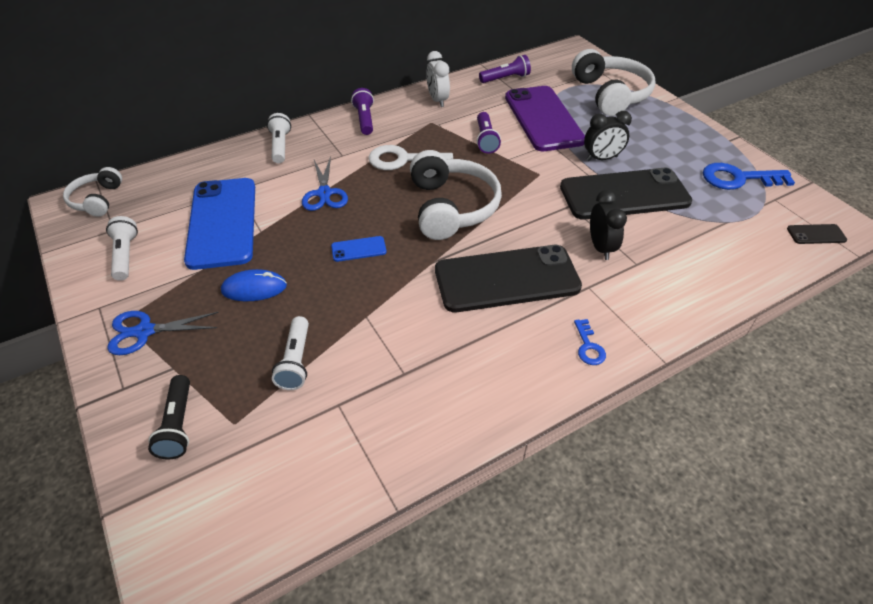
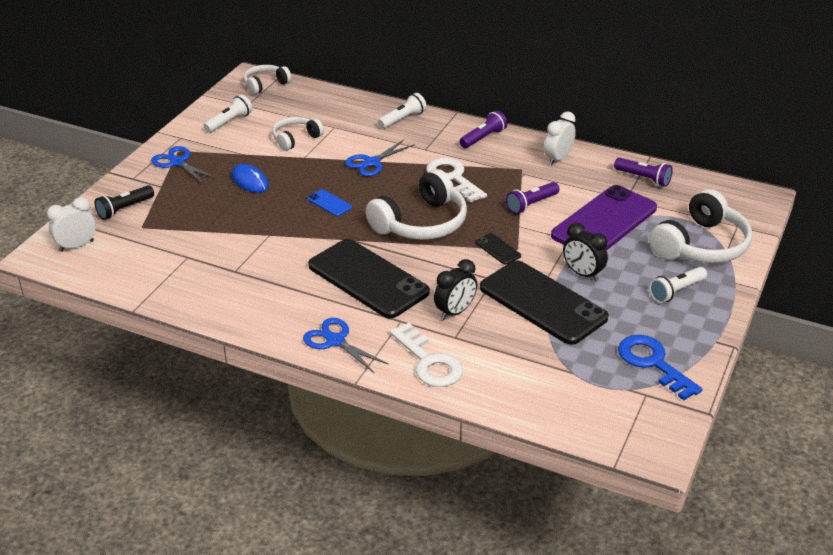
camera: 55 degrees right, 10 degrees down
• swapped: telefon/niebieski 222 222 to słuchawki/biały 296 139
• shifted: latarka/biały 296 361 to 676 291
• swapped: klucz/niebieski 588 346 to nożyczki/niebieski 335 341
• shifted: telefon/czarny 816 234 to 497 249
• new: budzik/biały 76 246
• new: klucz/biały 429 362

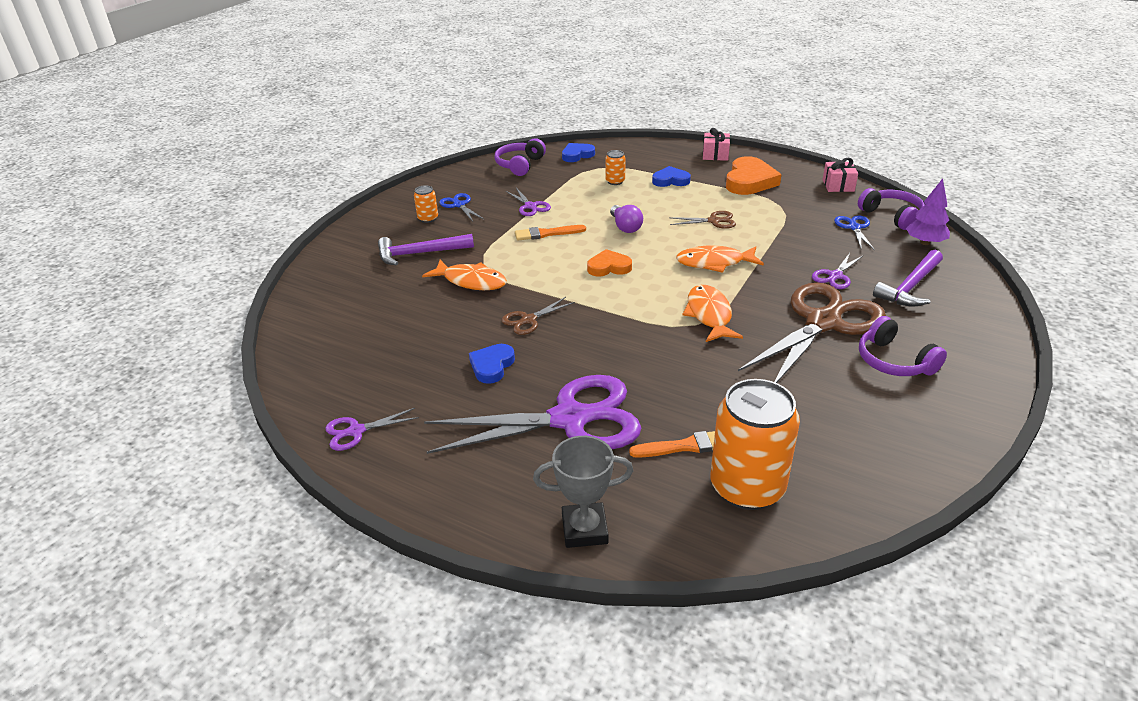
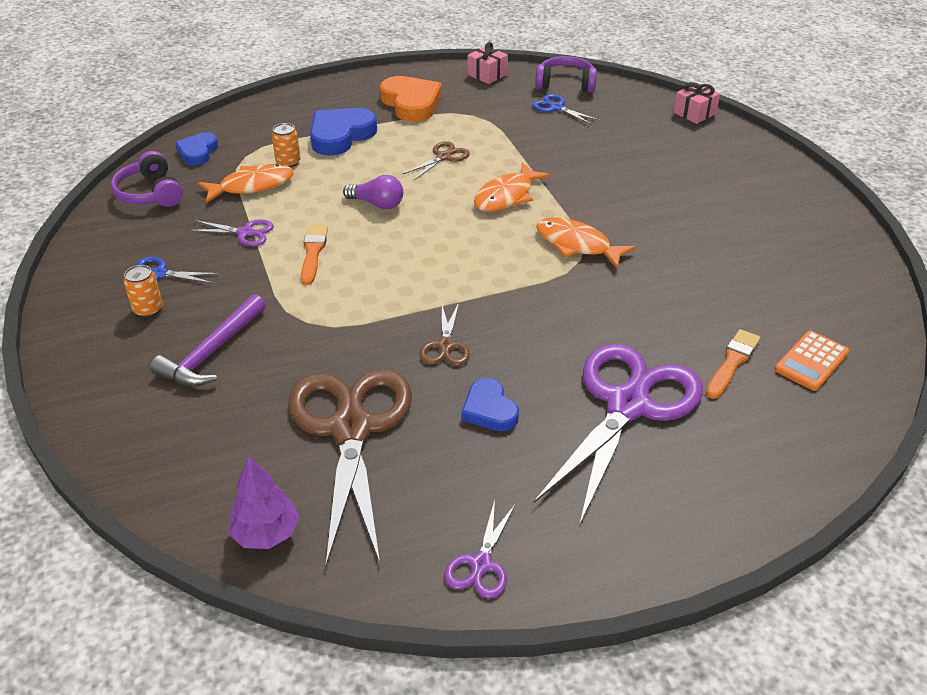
camera: 50 degrees left, 5 degrees up
• shifted: ryba/pomarańczowy 471 281 to 252 186
• rotated: pędzel/pomarańczowy 546 234 = 313 252 150 degrees clockwise
• gone: puchar/szary 584 529
• gone: serce/pomarańczowy 609 267
• scaled: serce/niebieski 670 180 = 340 135 x1.63
• shifted: prezent/różowy 715 155 to 694 113
• swapped: puszka/pomarańczowy 747 487 to kalkulator/pomarańczowy 811 361
• shifted: nożyczki/brązowy 822 322 to 350 428
• gone: nożyczki/fioletowy 835 276
• gone: słuchawki/fioletowy 894 361
• gone: młotek/fioletowy 910 287
• shifted: drzewko/fioletowy 925 242 to 266 533

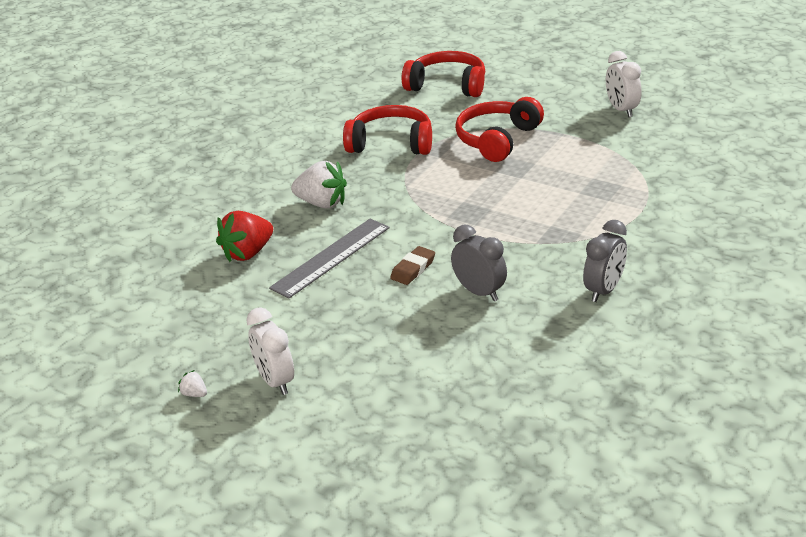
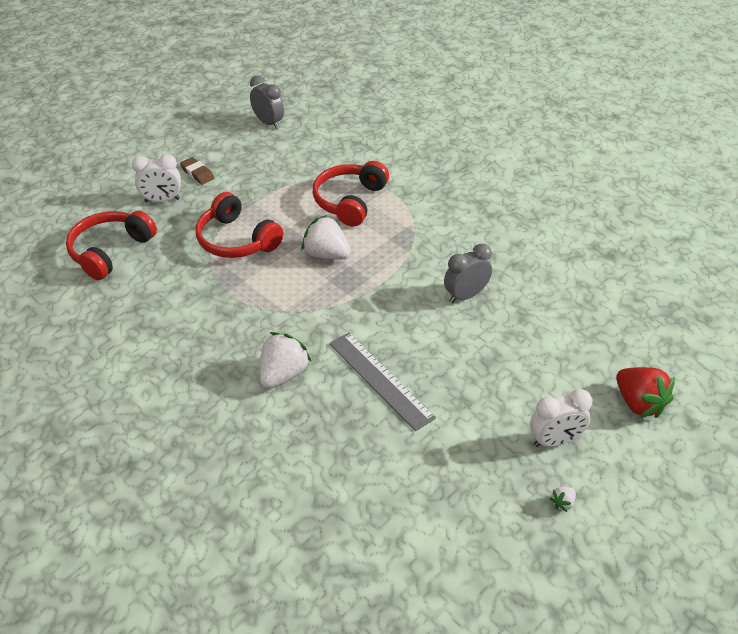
camera: 80 degrees left, 10 degrees up
• shifted: truskawka/czerwony 248 253 to 639 403
• shifted: słuchawki/czerwony 391 143 to 350 201
• shifted: gumka do mazania/brązowy 413 269 to 197 173
• shifted: budzik/szary 604 290 to 268 123
• shifted: budzik/biały 621 110 to 162 200
• new: truskawka/biały 326 254

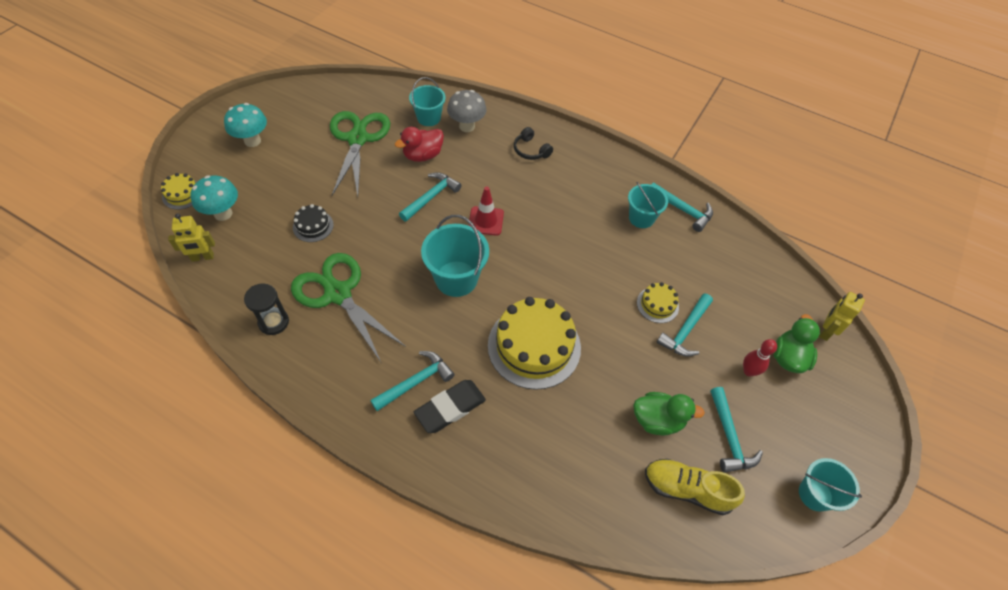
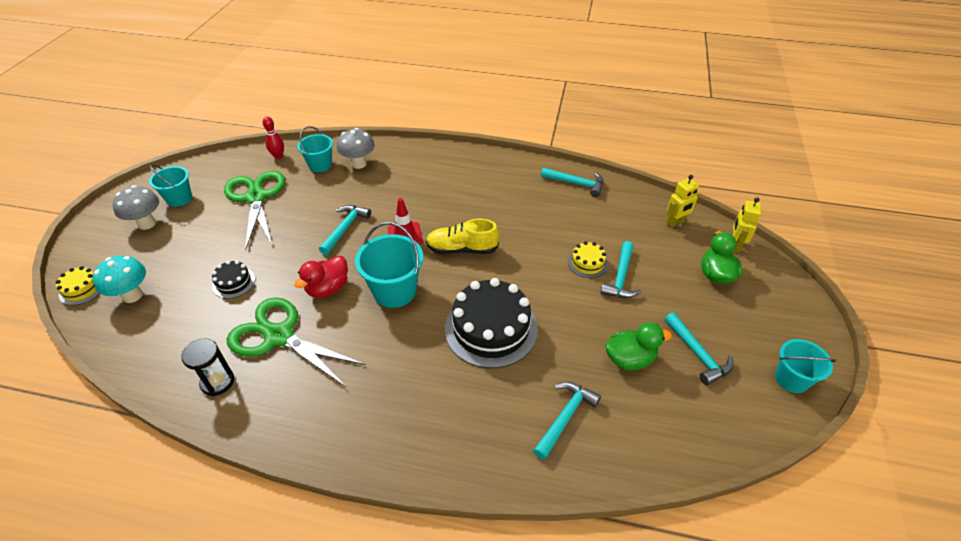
camera: 15 degrees left, 10 degrees down
• shifted: robot/żółty 202 257 to 675 223
• repainted: grzyb/turkusowy 252 141 to grzyb/szary 147 224
• shifted: młotek/turkusowy 416 382 to 565 417
• shifted: kaczka/czerwony 423 155 to 328 288
• gone: gumka do mazania/czarny 450 408
• repainted: tort/żółty 534 346 to tort/czarny 491 329
• gone: słuchawki/czarny 530 150
• shifted: wiadro/turkusowy 641 218 to 179 198
• shifted: but/żółty 687 489 to 462 249
• shifted: kręgiel/czerwony 749 371 to 278 156

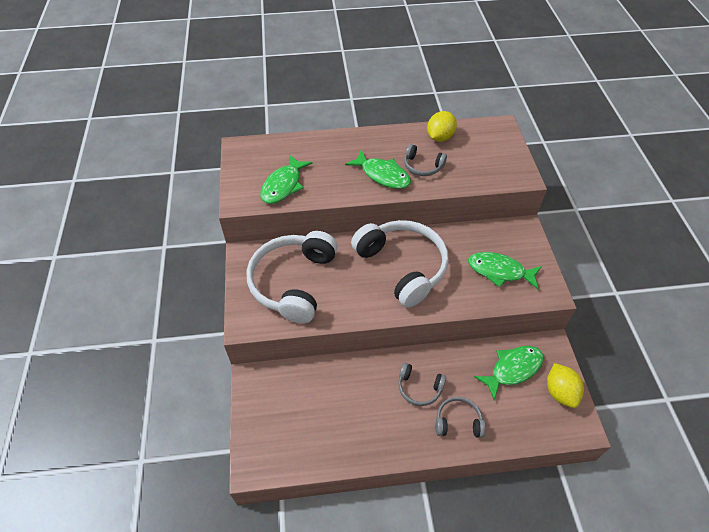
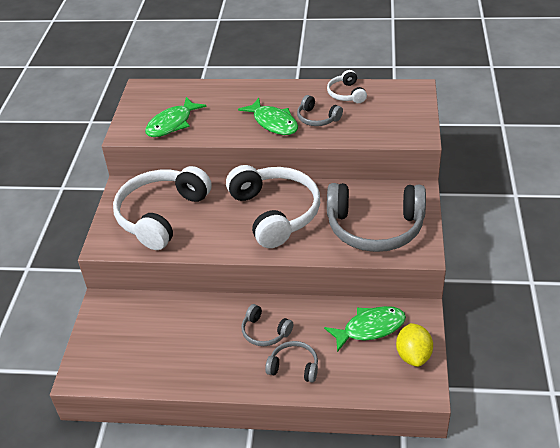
camera: 15 degrees right, 10 degrees down
• swapped: cytryna/żółty 440 137 to słuchawki/biały 346 94
• swapped: ryba/zielony 499 271 to słuchawki/szary 375 227

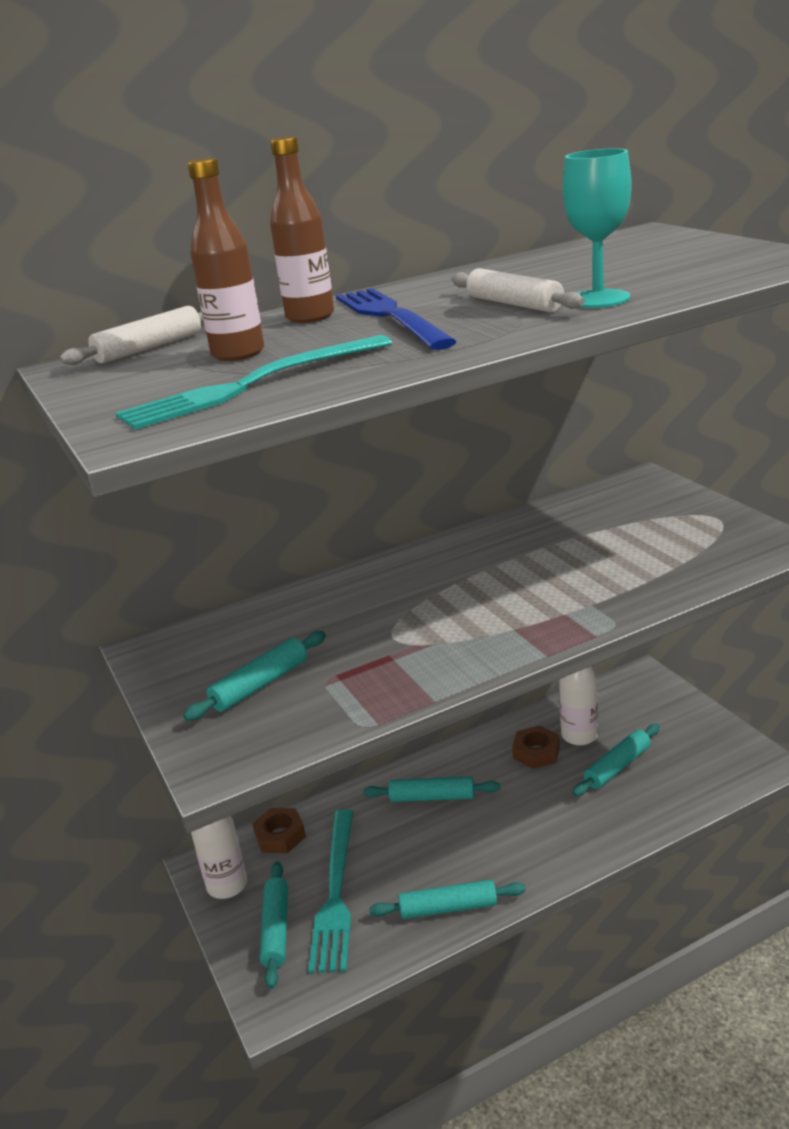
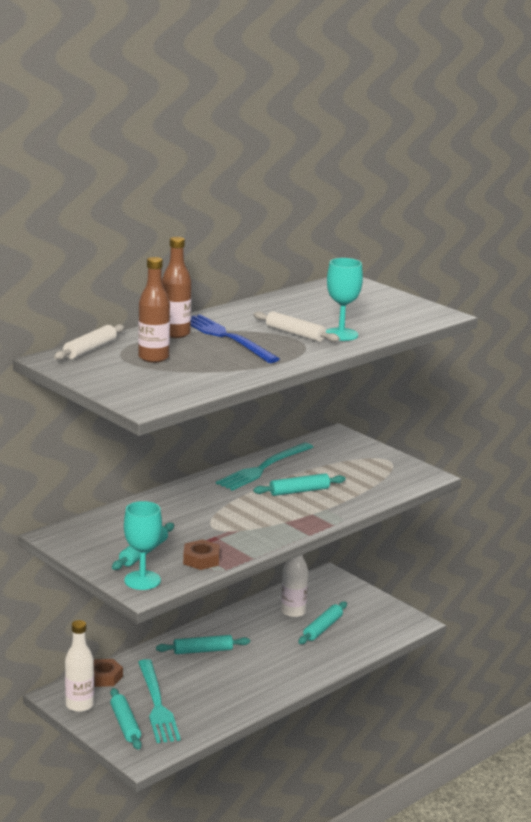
camera: 20 degrees left, 5 degrees down
• shifted: widelec/turkusowy 251 385 to 263 468
• shifted: wałek do ciasta/turkusowy 448 908 to 299 491
• shifted: nakrętka/brązowy 536 752 to 201 560
• new: kielich/turkusowy 142 580

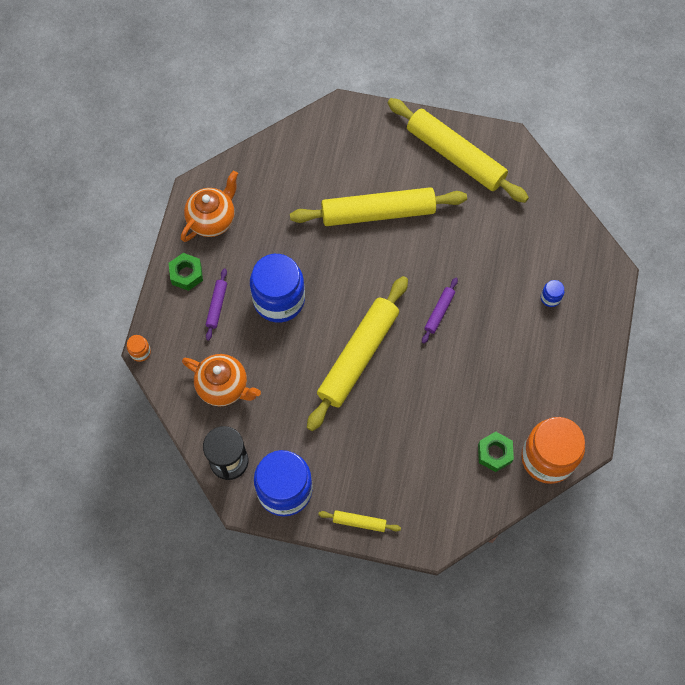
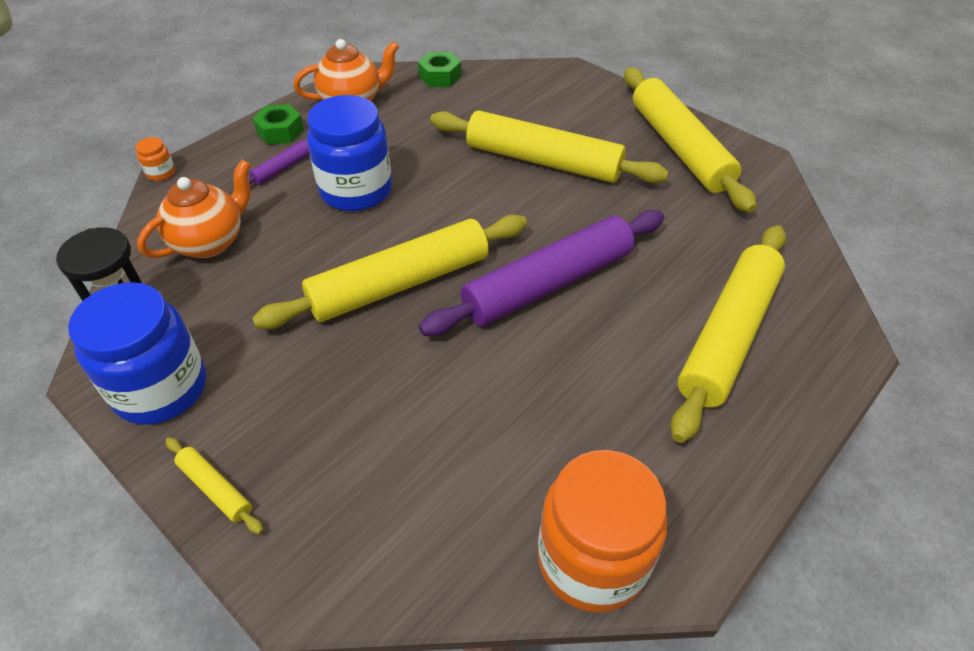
camera: 30 degrees right, 20 degrees down
• rotated: imbryk/pomarańczowy 223 387 = 210 242 105 degrees counterclockwise
• scaled: wałek do ciasta/fioletowy 439 312 = 548 283 x2.34
• shifted: nakrętka/zielony 494 453 to 440 76
• swapped: słoik/niebieski 550 298 to wałek do ciasta/żółty 728 336

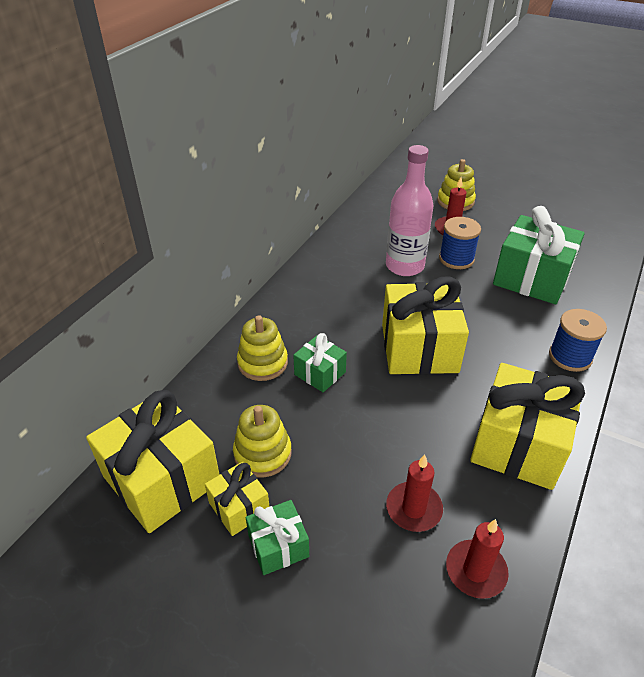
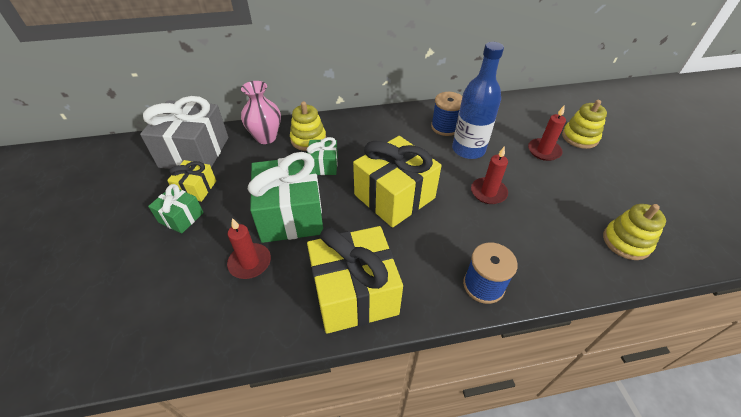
camera: 50 degrees right, 5 degrees up
• repainted: prezent/żółty 162 479 to prezent/szary 194 152
• shifted: zabawka nakładanka/żółty 262 453 to 626 242
• repainted: butelka/różowy 404 266 to butelka/niebieski 468 149
• shifted: szpulka/niebieski 456 259 to 445 127
• shifted: świeca/czerwony 475 570 to 488 192
• shifted: prezent/zielony 532 278 to 291 214
• new: wazon/różowy 266 137

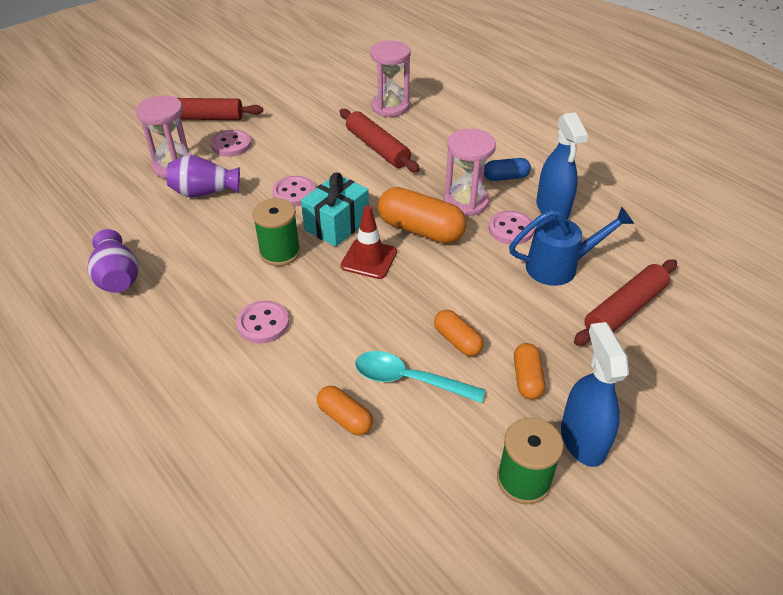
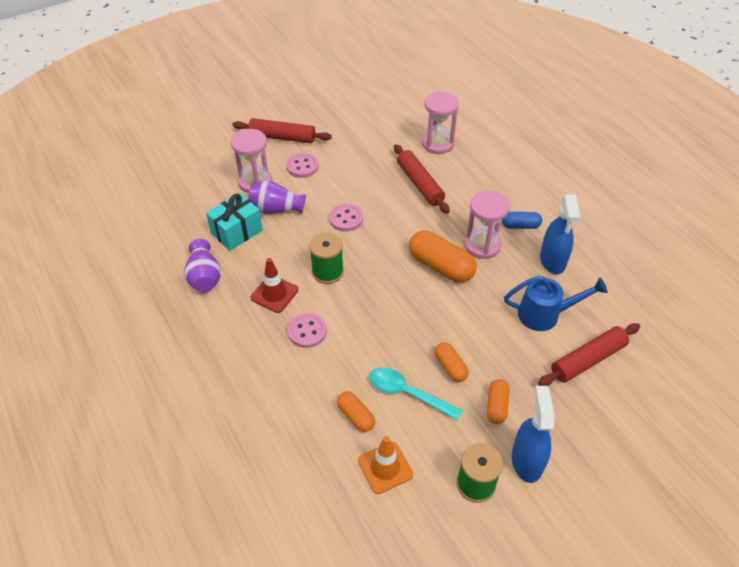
camera: 10 degrees right, 5 degrees up
• shifted: prezent/turkusowy 337 225 to 237 232
• shifted: pachołek/czerwony 369 259 to 274 294
• gone: guzik/różowy 511 229
• new: pachołek/pomarańczowy 385 467

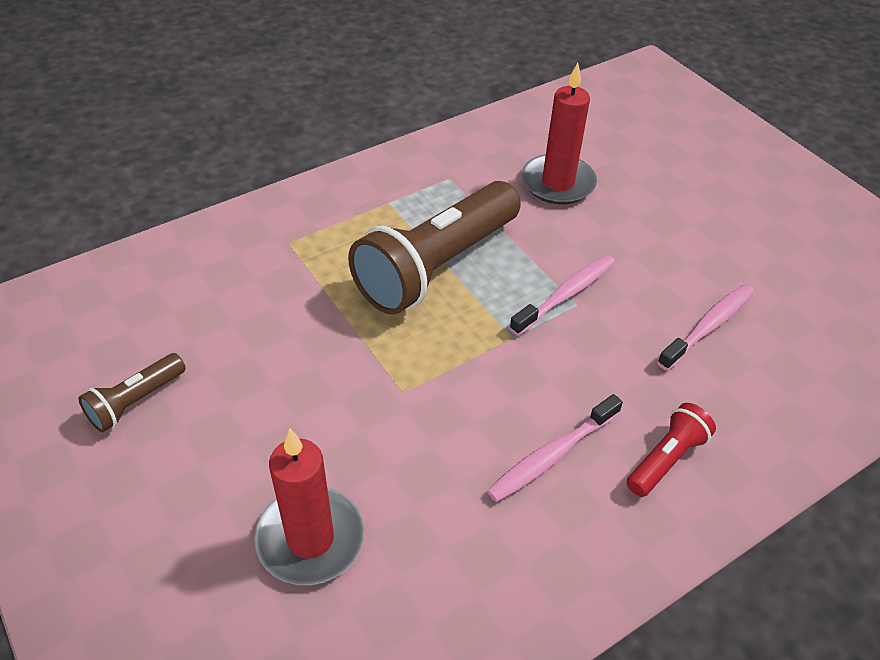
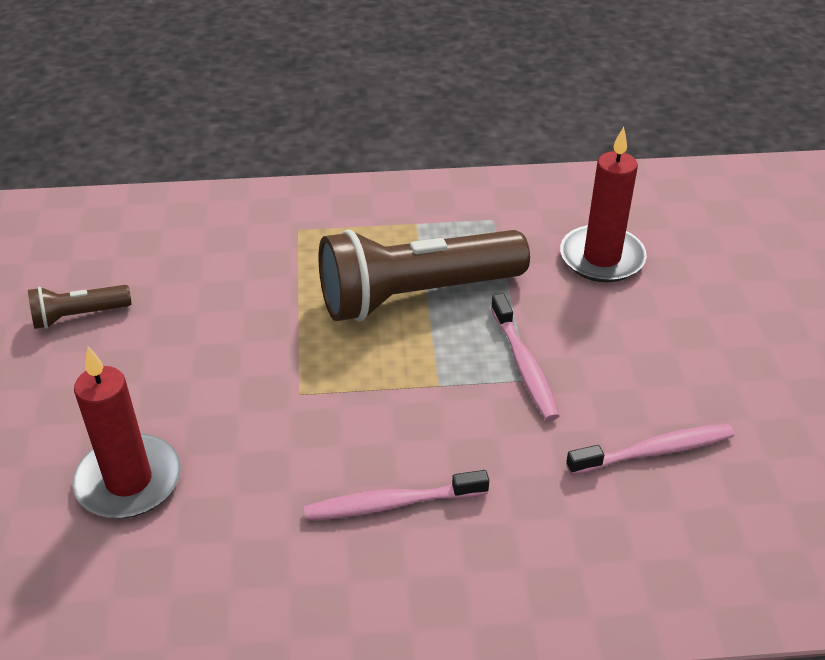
camera: 30 degrees right, 5 degrees down
• rotated: szczoteczka do zębów/różowy 566 294 = 524 365 90 degrees clockwise
• gone: latarka/czerwony 666 459

